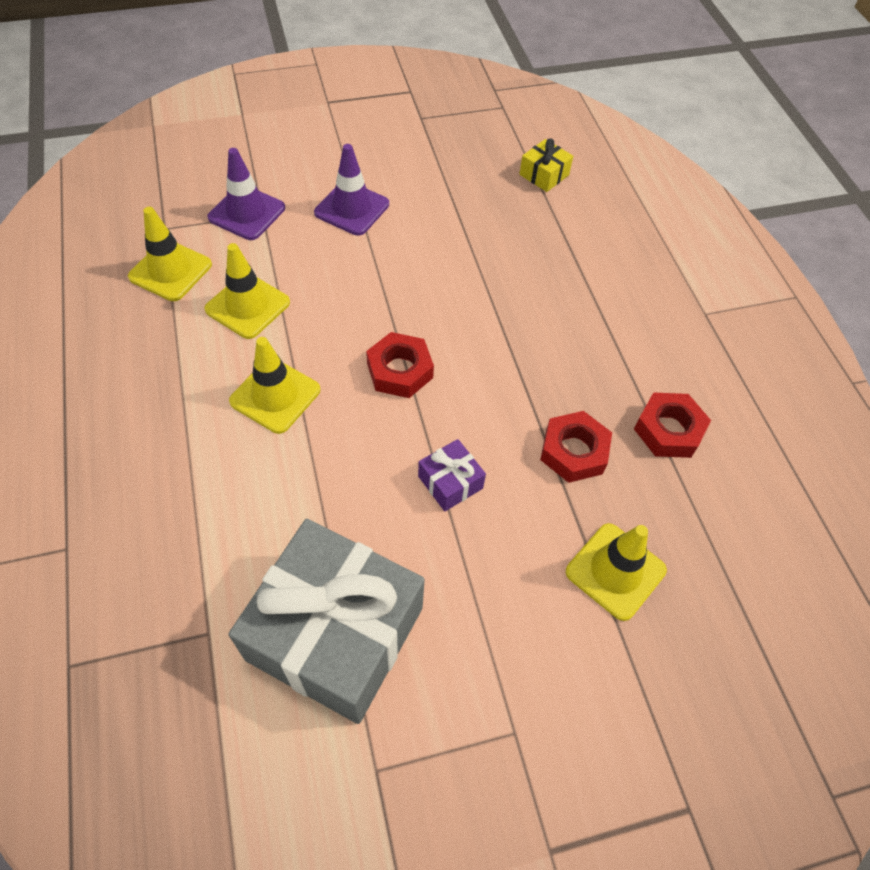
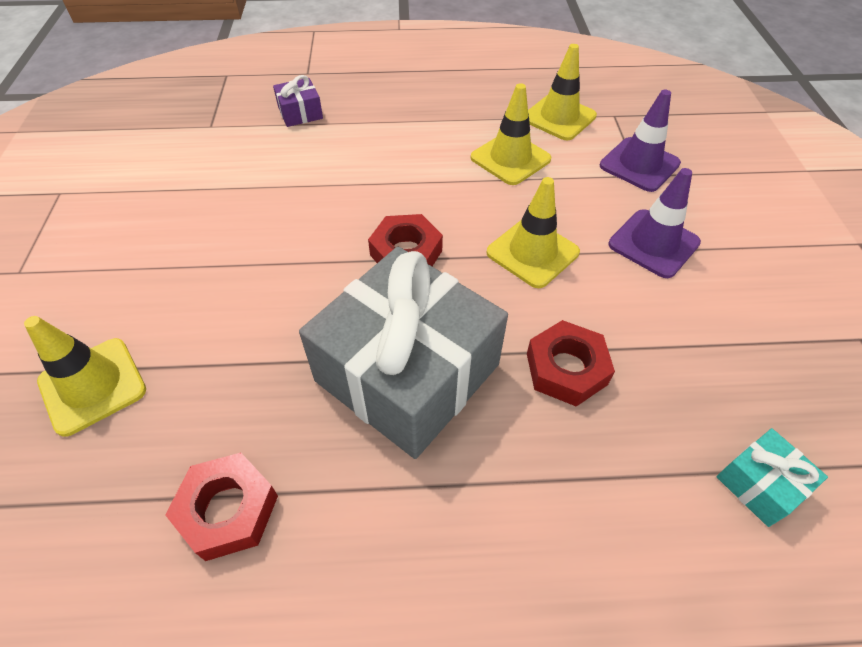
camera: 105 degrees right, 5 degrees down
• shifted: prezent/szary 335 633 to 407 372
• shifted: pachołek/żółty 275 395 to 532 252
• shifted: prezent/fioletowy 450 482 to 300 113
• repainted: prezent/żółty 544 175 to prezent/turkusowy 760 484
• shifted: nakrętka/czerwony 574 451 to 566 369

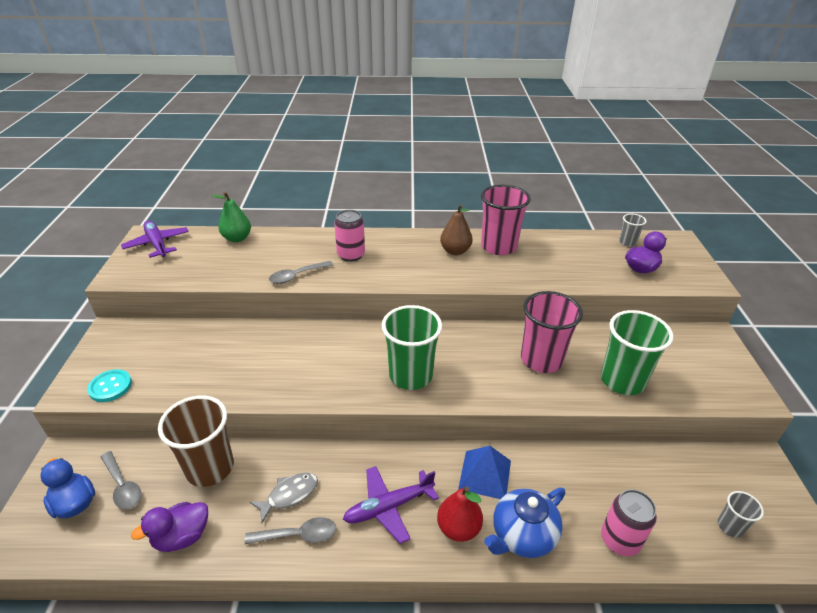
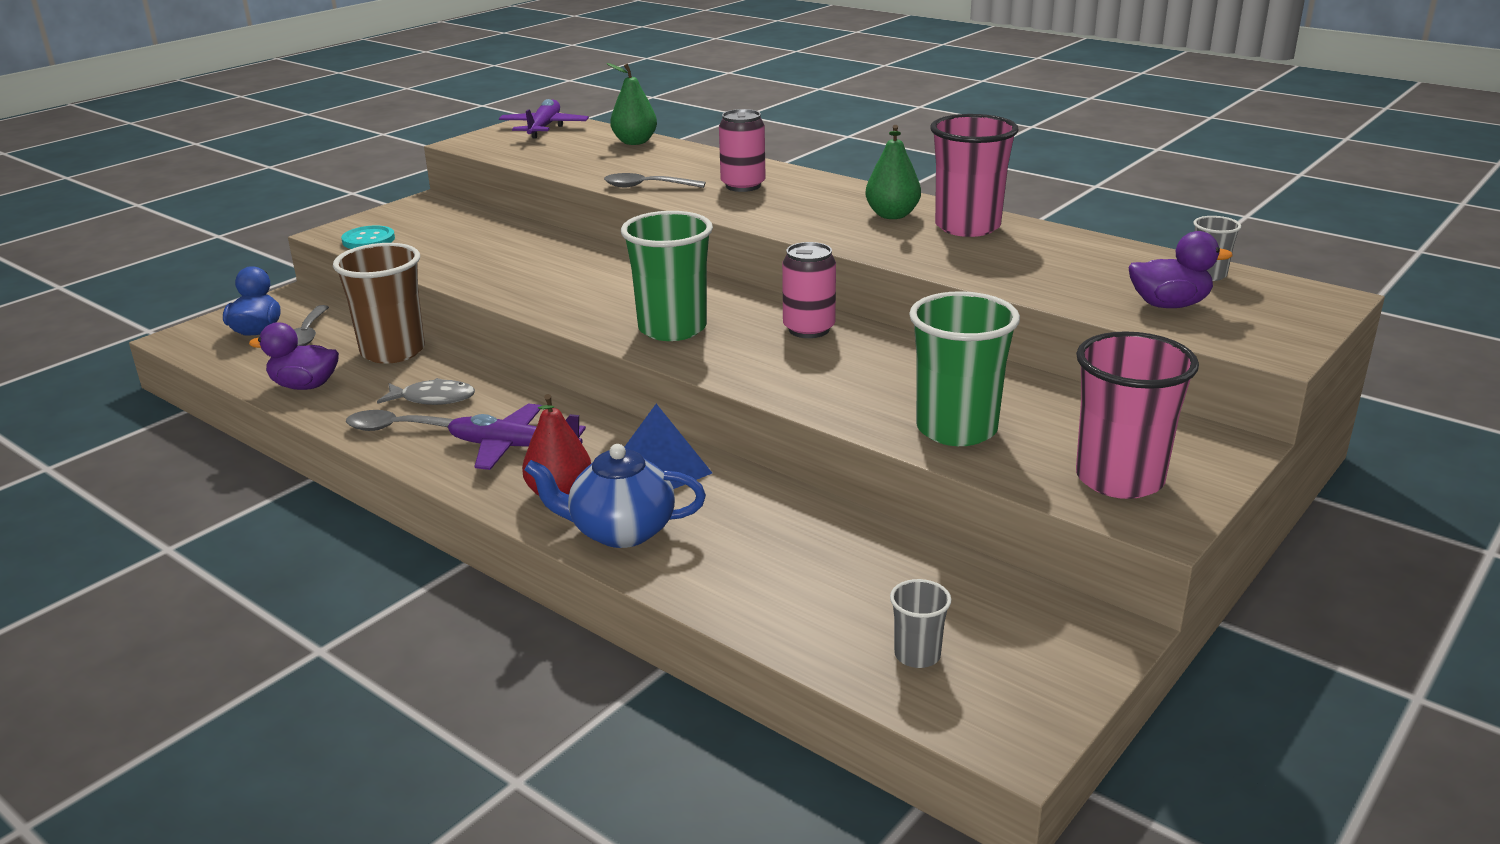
camera: 40 degrees right, 10 degrees down
• rotated: łyżka/szary 298 535 = 399 428 150 degrees clockwise
• repainted: gruszka/brązowy 455 251 to gruszka/zielony 892 215
• shifted: szklanka/różowy 541 359 to 1119 479
• shifted: puszka/różowy 620 540 to 809 329

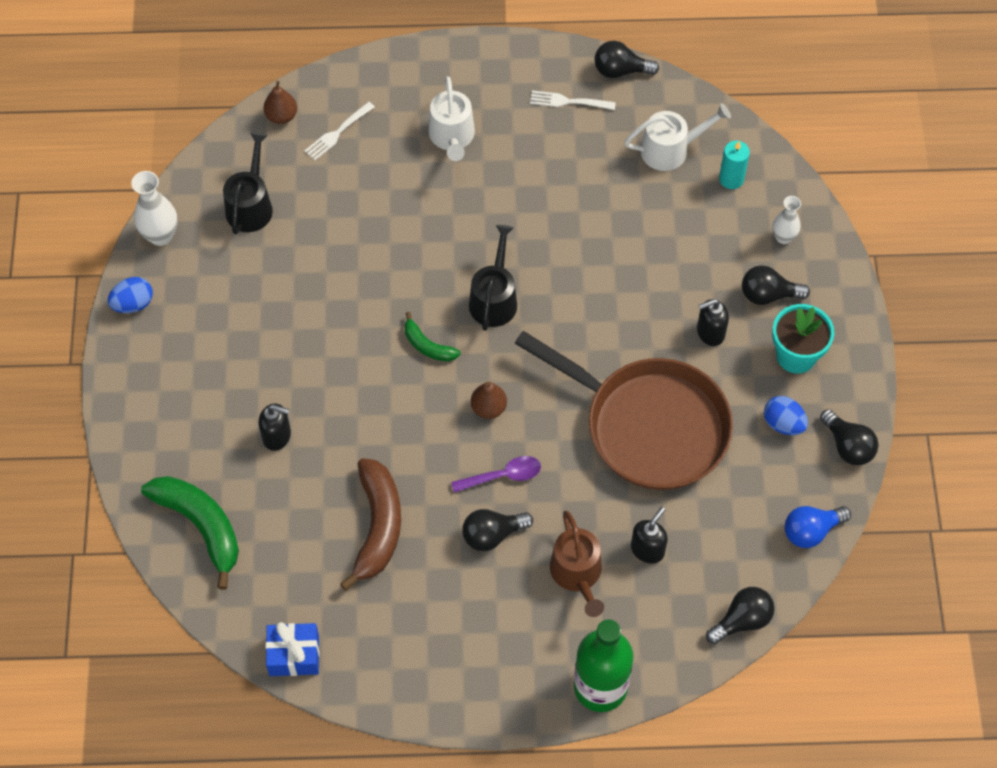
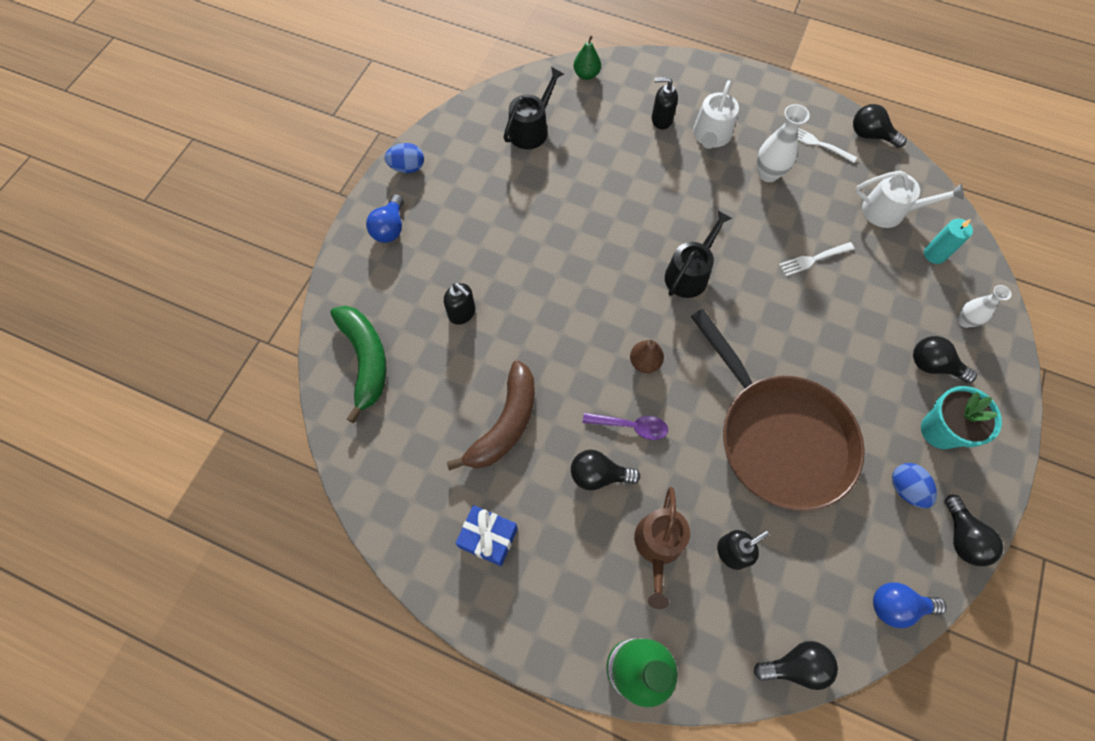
camera: 25 degrees right, 5 degrees up
• shifted: wazon/biały 160 235 to 768 174
• repainted: gruszka/brązowy 281 116 to gruszka/zielony 586 75
• shifted: prezent/niebieski 294 655 to 488 538
• shifted: widelec/biały 337 132 to 813 259
• gone: banan/zielony 427 346
• shifted: dozownik mydła/czarny 710 333 to 661 120
• new: żarówka/niebieski 390 228

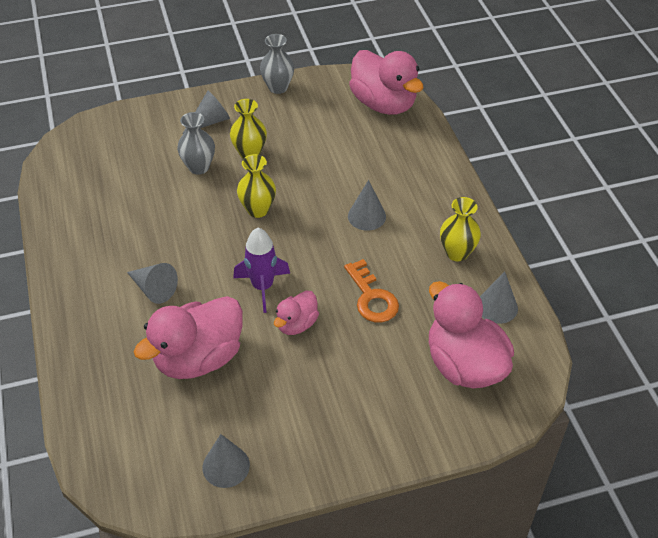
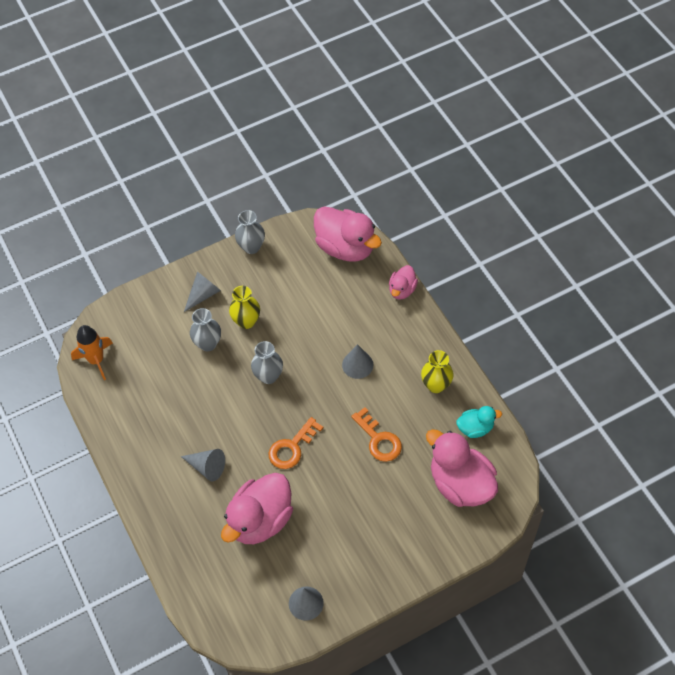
camera: 10 degrees left, 10 degrees up
• swapped: rakieta/fioletowy 262 287 to klucz/pomarańczowy 292 447
• repainted: wazon/żółty 258 210 to wazon/szary 268 376
• shifted: kaczka/różowy 296 324 to 402 290
• swapped: stożek/szary 497 307 to kaczka/turkusowy 475 428
• new: rakieta/pomarańczowy 96 360

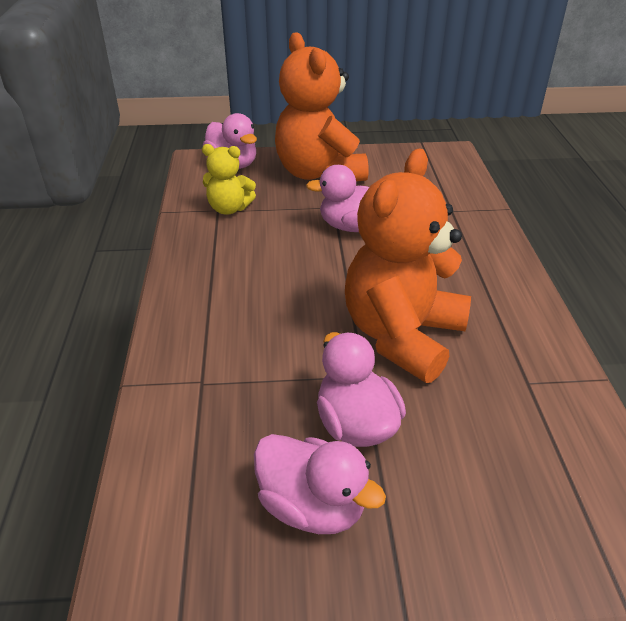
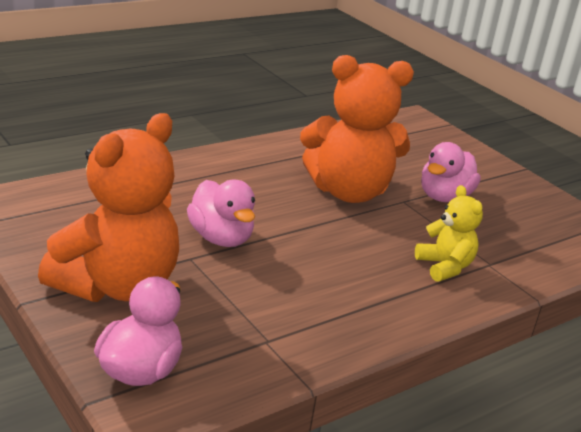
camera: 125 degrees left, 10 degrees down
• shifted: miś/żółty 229 209 to 444 267
• gone: kaczka/różowy 312 506

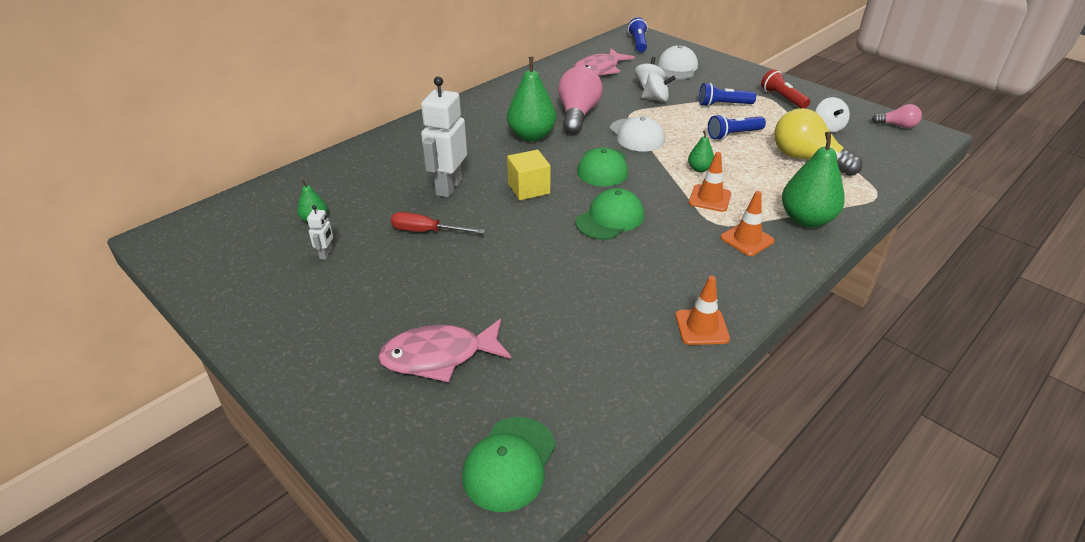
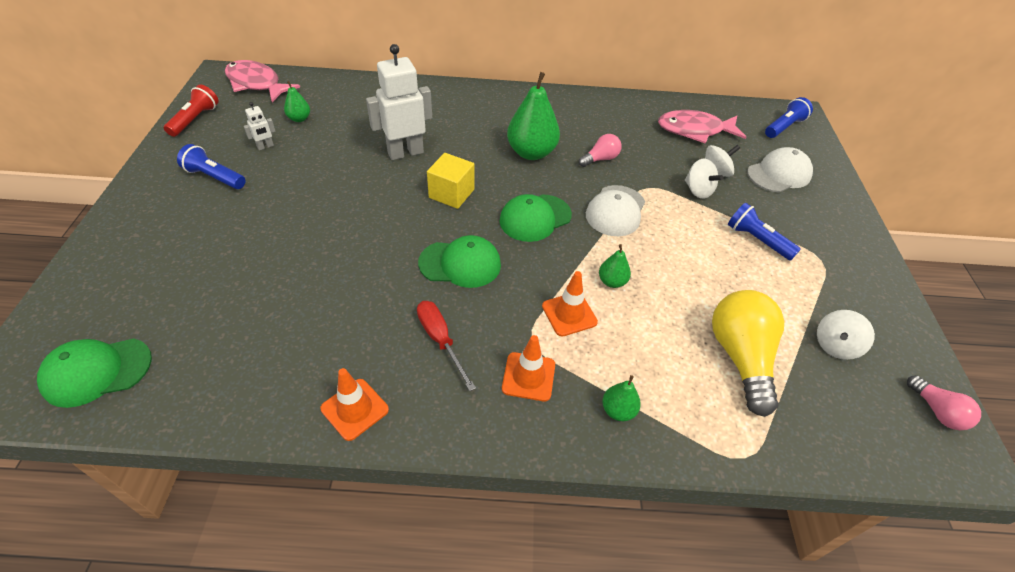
camera: 45 degrees right, 10 degrees up
• shifted: ryba/różowy 439 356 to 256 84
• shifted: śrubokręt/czerwony 427 231 to 440 340
• scaled: żarówka/różowy 577 115 = 600 159 x0.52
• shifted: latarka/niebieski 733 135 to 214 177
• shifted: latarka/czerwony 782 98 to 195 119
• scaled: gruszka/zielony 806 220 = 618 410 x0.49

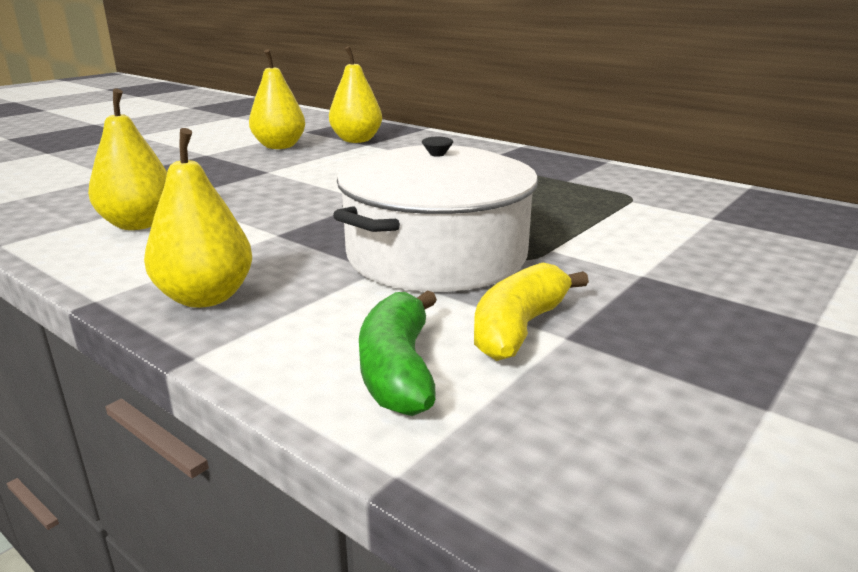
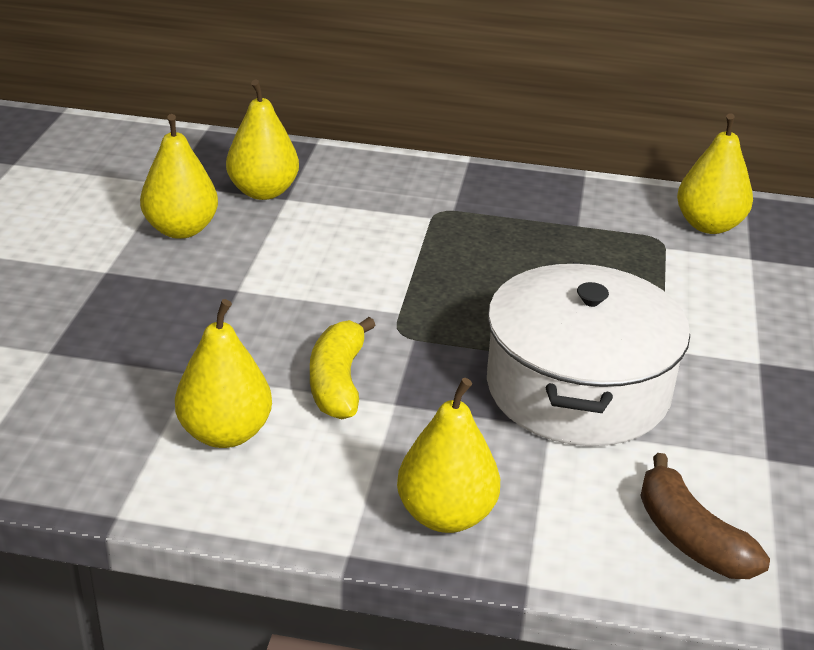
camera: 30 degrees left, 10 degrees up
• repainted: banan/zielony 398 370 to banan/brązowy 690 537
• shifted: banan/żółty 519 328 to 338 382
• new: gruszka/żółty 708 225

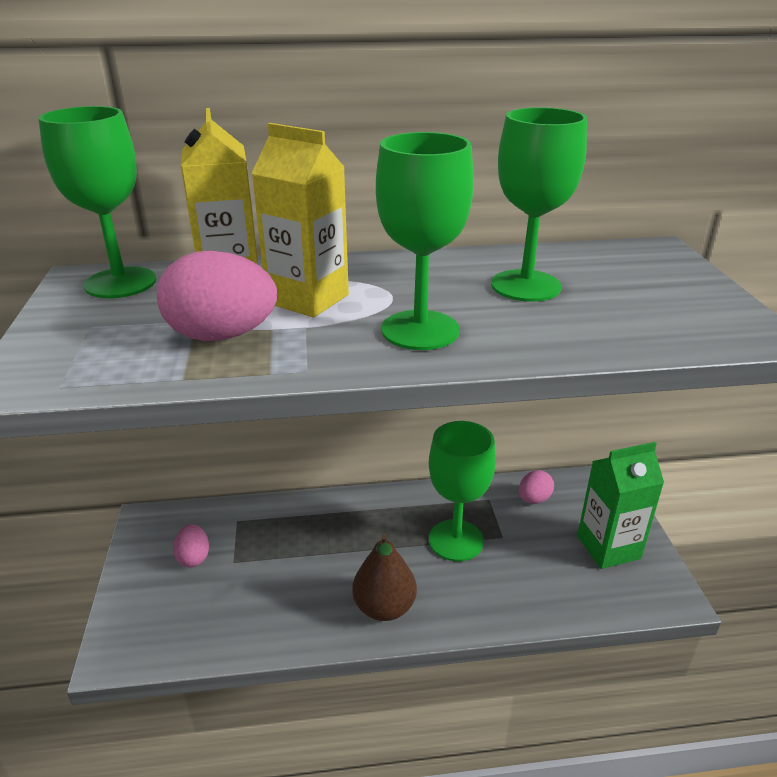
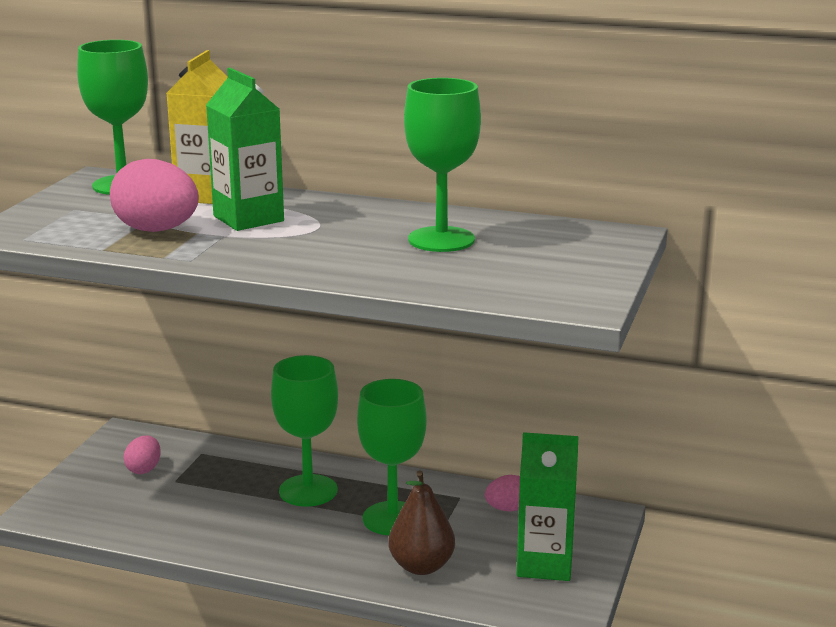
camera: 25 degrees right, 10 degrees down
• repainted: karton mleka/żółty 308 299 to karton mleka/zielony 248 218
• shifted: gruszka/brązowy 384 607 to 421 566
• shifted: kielich/zielony 420 330 to 308 491

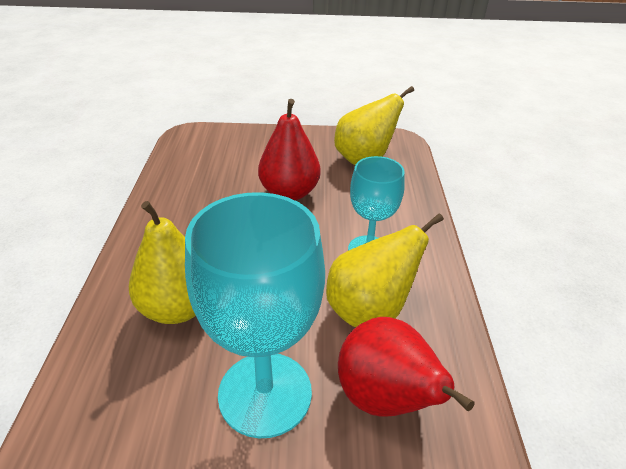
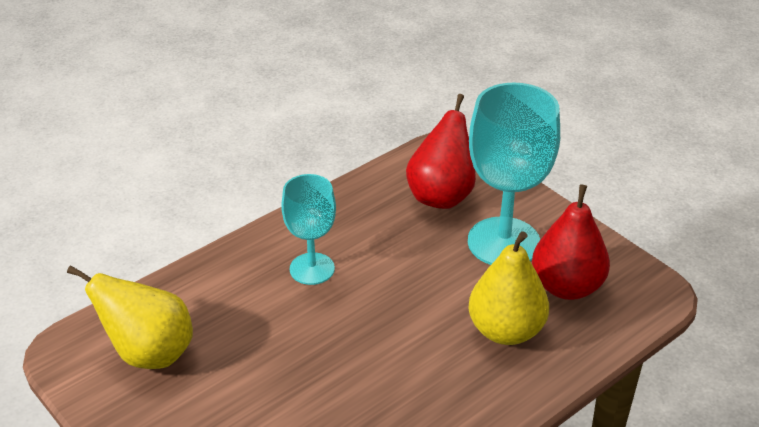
camera: 130 degrees left, 0 degrees up
• shifted: gruszka/czerwony 289 193 to 567 287
• gone: gruszka/żółty 370 310

